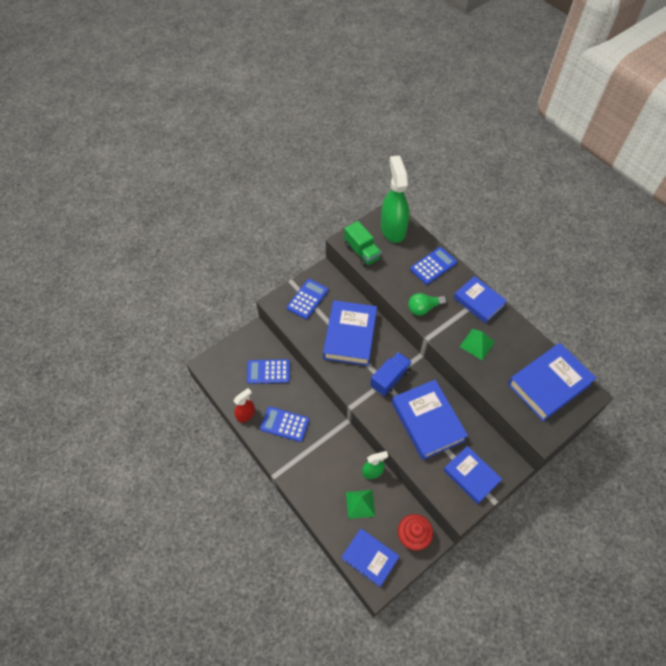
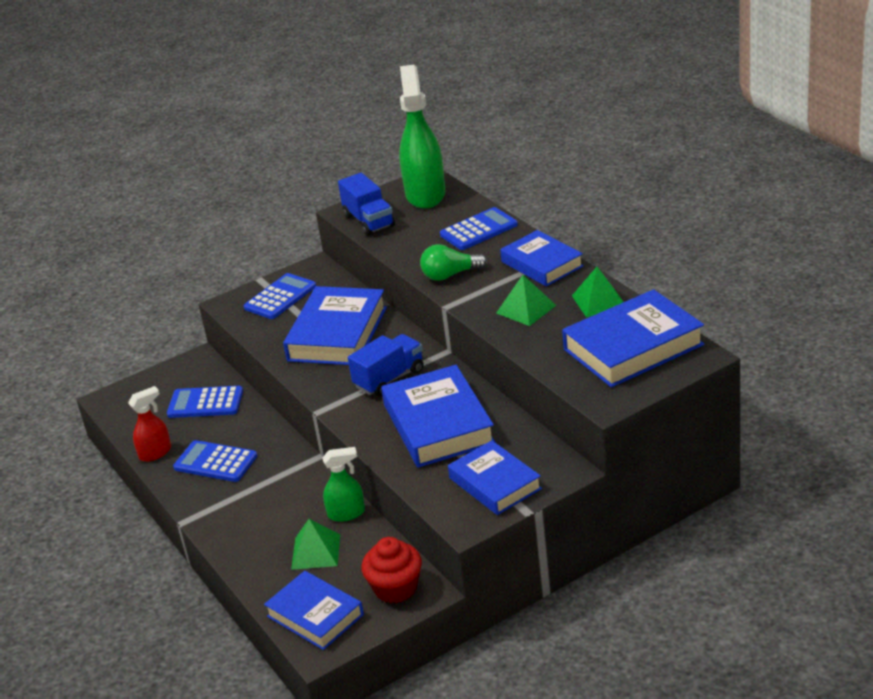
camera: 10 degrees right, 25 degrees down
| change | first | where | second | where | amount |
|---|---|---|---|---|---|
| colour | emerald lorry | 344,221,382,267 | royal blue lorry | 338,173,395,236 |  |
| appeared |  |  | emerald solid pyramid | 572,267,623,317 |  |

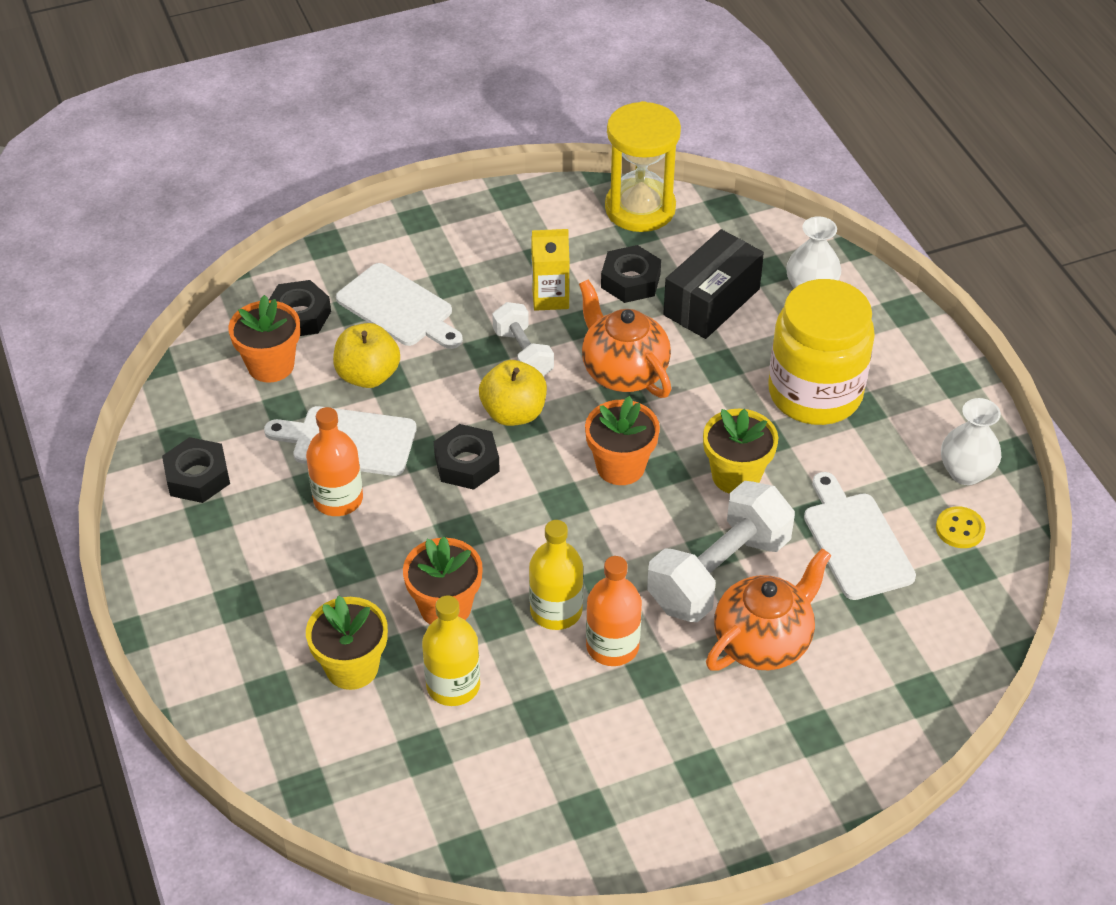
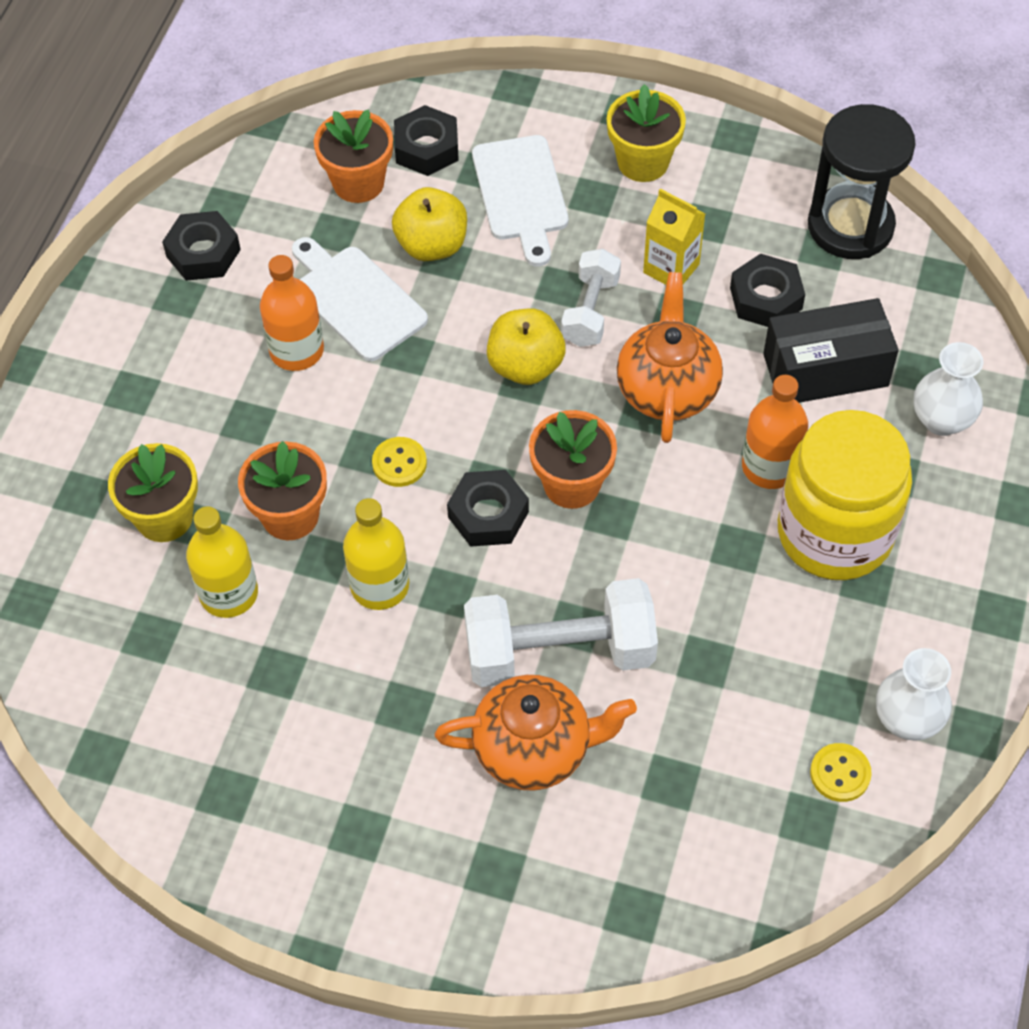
camera: 40 degrees right, 10 degrees up
| change | first | where | second | where | amount |
|---|---|---|---|---|---|
| relocated | jet-black hexagon nut | 434,424,500,490 |  | 447,470,529,547 |  |
| relocated | bright orange flask | 586,556,642,666 |  | 742,375,808,489 |  |
| colour | golden sandglass | 605,101,681,232 | jet-black sandglass | 808,104,916,259 |  |
| relocated | golden potted plant | 703,409,778,494 |  | 607,84,686,182 |  |
| missing | white cutting board | 804,472,916,600 |  |  |  |
| appeared |  |  | golden button | 372,437,427,487 |  |

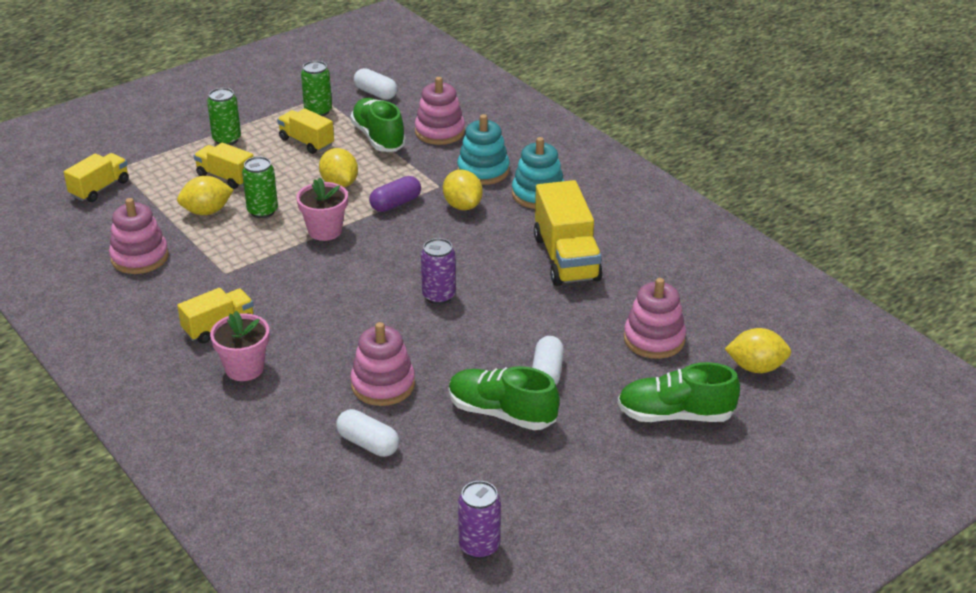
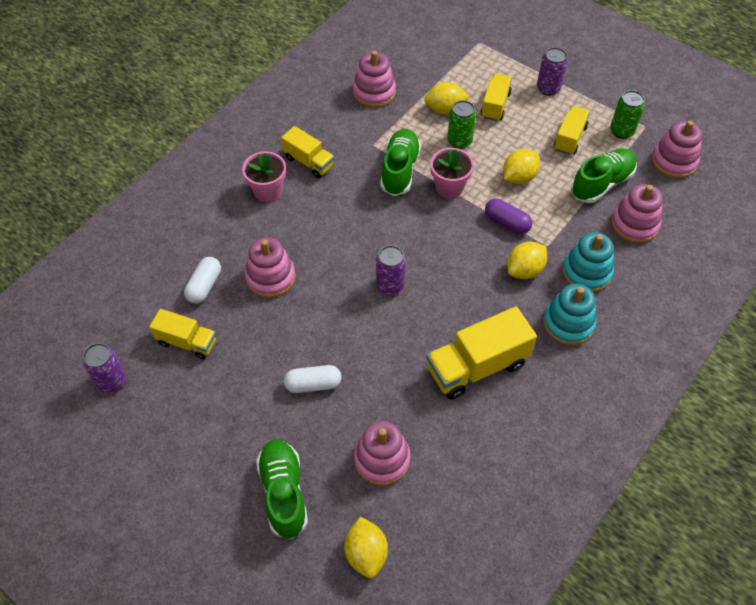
camera: 75 degrees right, 20 degrees up
| change | first | where | second | where | amount |
|---|---|---|---|---|---|
| relocated | golden lorry | 64,153,129,202 |  | 149,309,216,359 |  |
| spun | golden lemon | 177,176,233,215 |  | 424,82,470,114 | 60 degrees counterclockwise |
| colour | emerald soda can | 207,88,241,145 | purple soda can | 537,47,568,96 |  |
| exchanged | white capsule | 354,68,397,100 | pink stacking rings | 652,121,702,179 |  |
| relocated | emerald lace-up shoe | 449,366,560,430 |  | 380,129,421,196 |  |

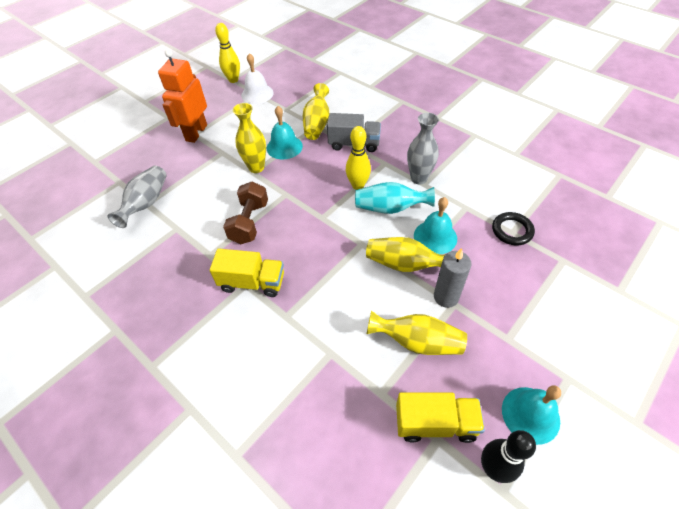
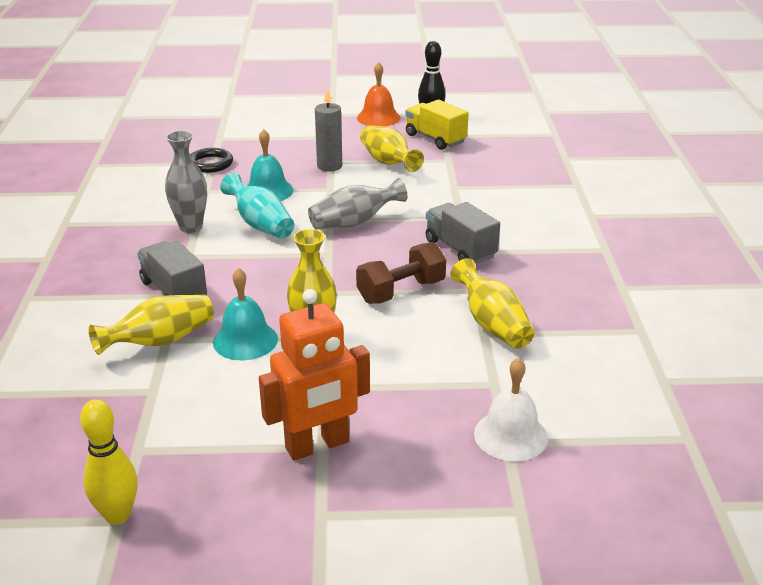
camera: 135 degrees left, 20 degrees down
| change | first | where | second | where | amount |
|---|---|---|---|---|---|
| relocated | grey flower vase | 108,166,167,228 |  | 308,178,407,229 |  |
| colour | golden lorry | 210,249,284,297 | grey lorry | 426,202,500,264 |  |
| relocated | white bell | 241,53,274,104 |  | 474,358,548,461 |  |
| missing | golden bowling pin | 346,126,371,190 |  |  |  |
| relocated | golden flower vase | 366,237,446,272 |  | 450,258,534,349 |  |
| colour | turquoise bell | 502,386,561,445 | bright orange bell | 357,62,400,126 |  |

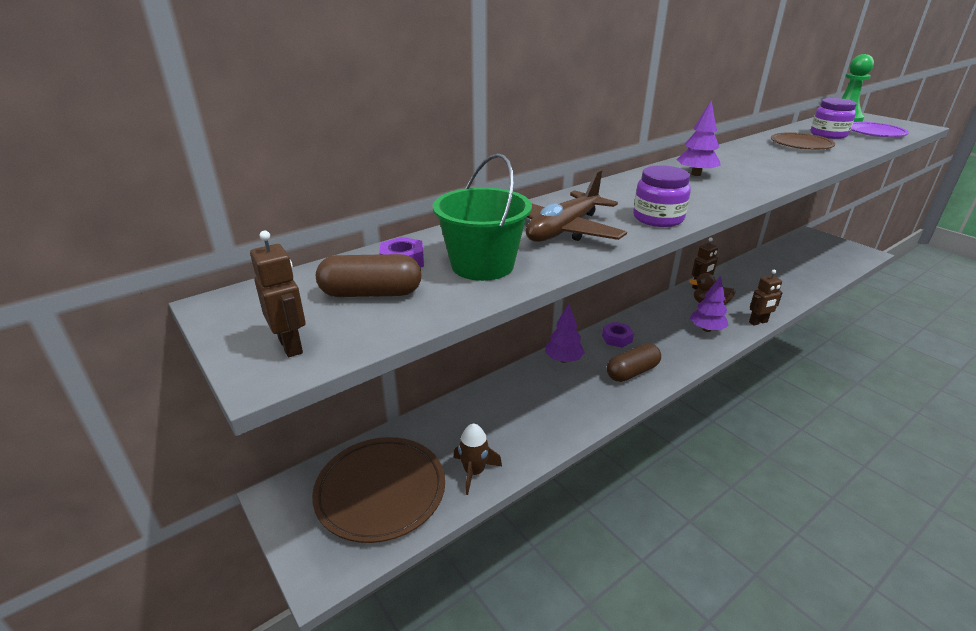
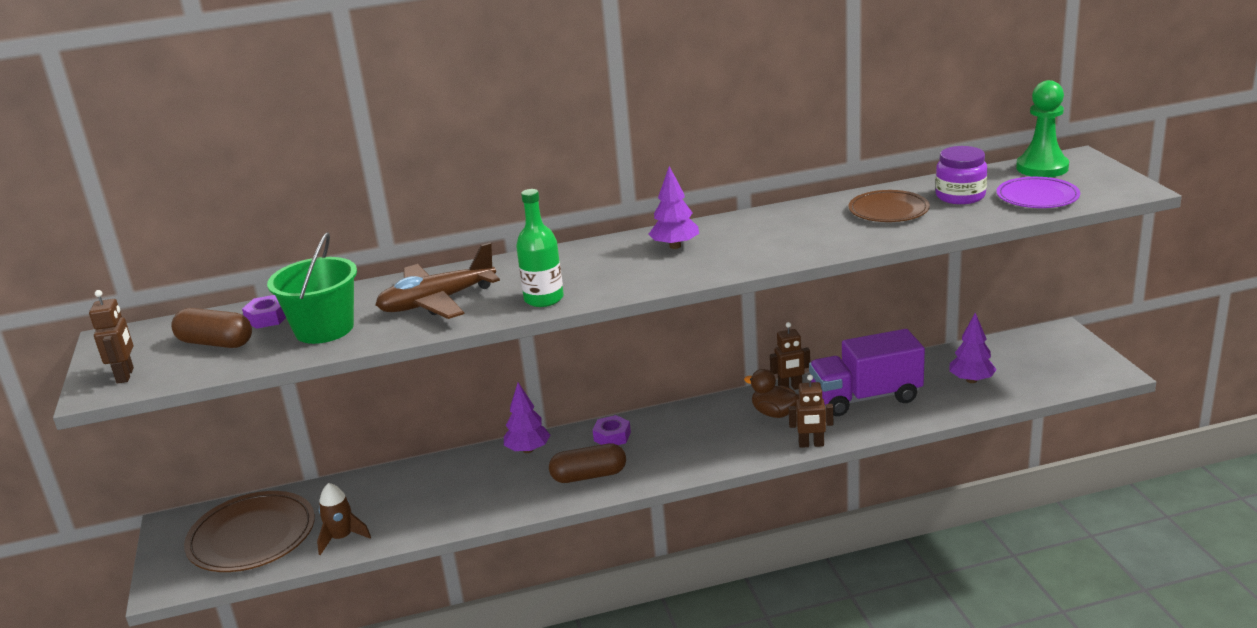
camera: 25 degrees right, 5 degrees down
| change | first | where | second | where | amount |
|---|---|---|---|---|---|
| exchanged | purple jar | 633,165,691,227 | emerald flask | 516,189,564,307 |  |
| relocated | purple toy tree | 690,276,729,332 |  | 950,313,997,383 |  |
| appeared |  |  | purple lorry | 809,329,925,416 |  |

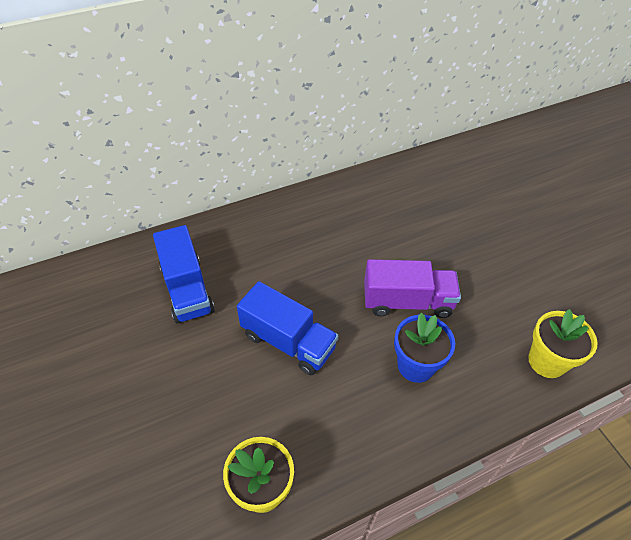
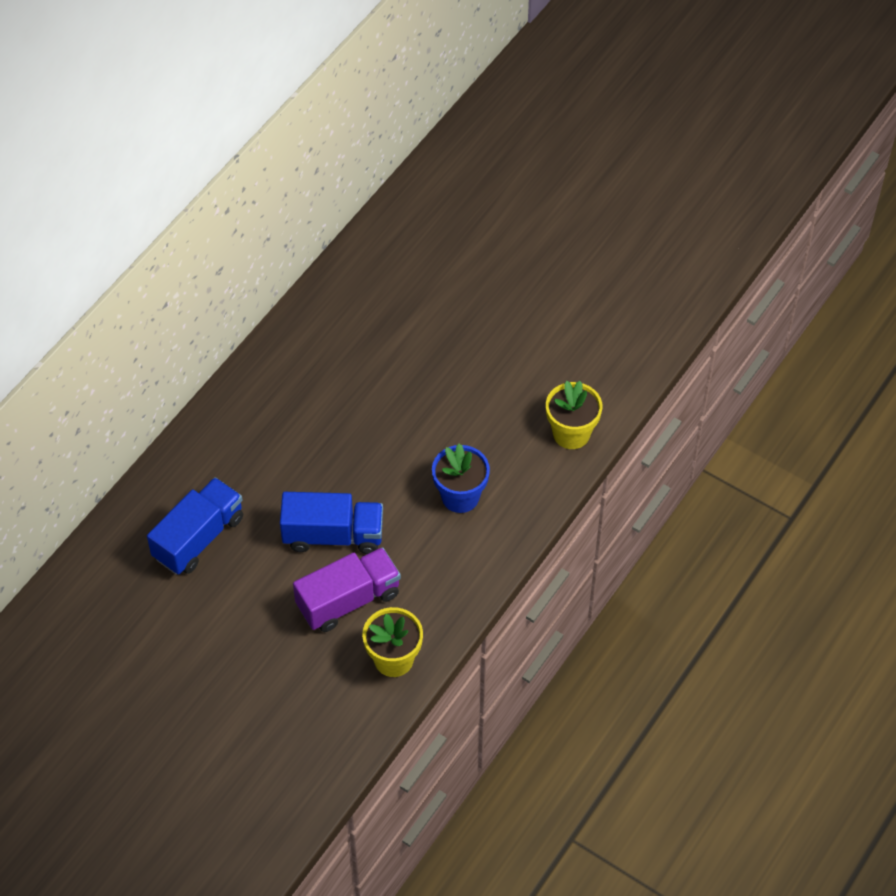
camera: 30 degrees left, 5 degrees up
| change | first | where | second | where | amount |
|---|---|---|---|---|---|
| spun | royal blue lorry | 153,225,215,323 |  | 147,477,243,574 | 90 degrees counterclockwise |
| relocated | purple lorry | 364,259,461,318 |  | 293,547,401,632 |  |

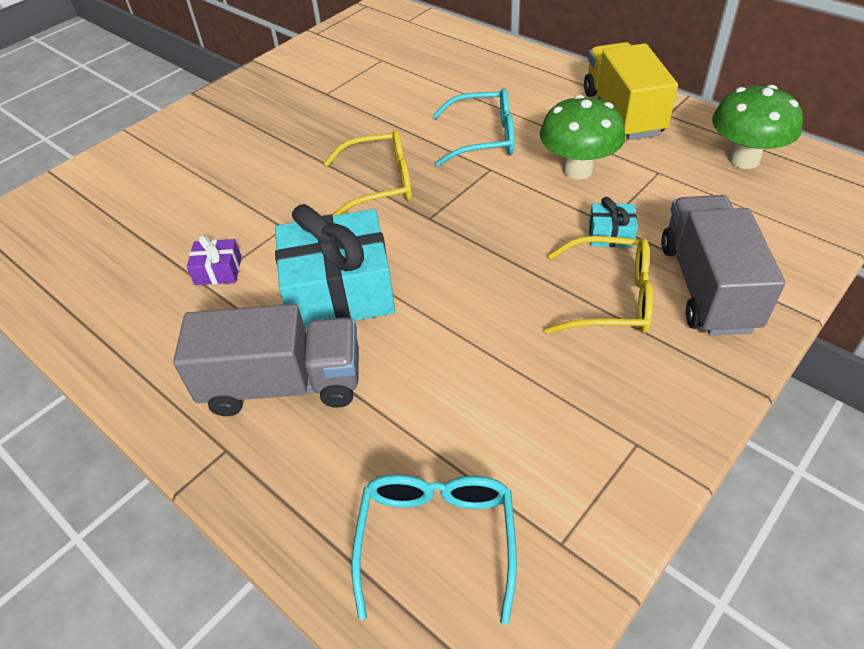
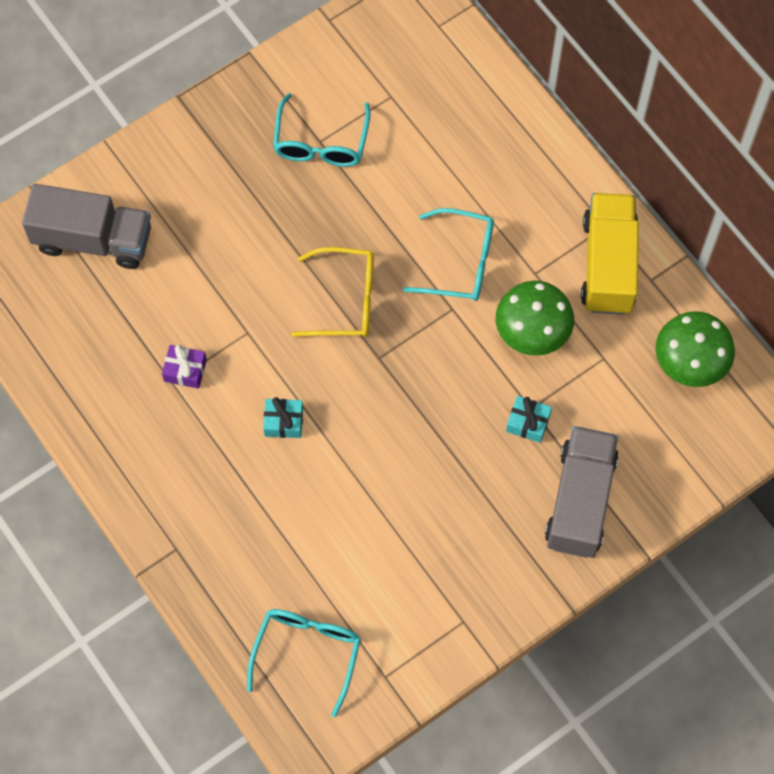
camera: 10 degrees right, 20 degrees up
| change | first | where | second | where | amount |
|---|---|---|---|---|---|
| relocated | grey lorry | 173,304,359,416 |  | 22,184,151,269 |  |
| size | turquoise gift | 275,204,395,330 |  | 263,397,303,438 | x0.43 |
| missing | golden glasses | 544,236,653,334 |  |  |  |
| appeared |  |  | turquoise glasses | 273,93,371,167 |  |

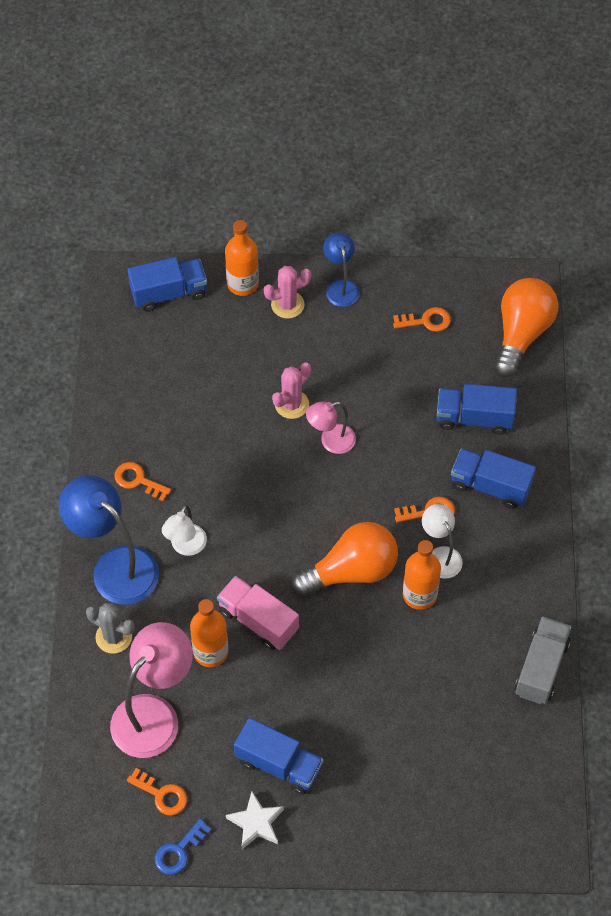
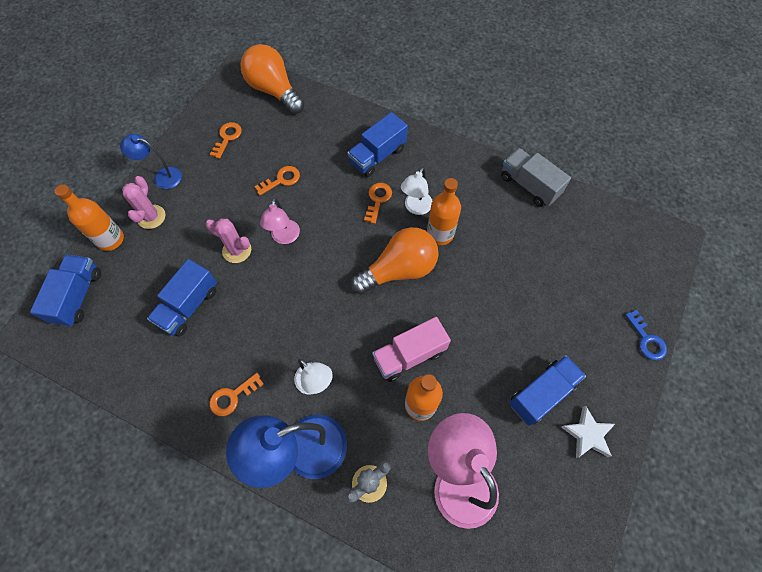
camera: 65 degrees left, 5 degrees up
| change | first | where | second | where | amount |
|---|---|---|---|---|---|
| relocated | bright orange door key | 127,768,187,815 |  | 254,166,300,195 |  |
| relocated | royal blue door key | 155,819,211,875 |  | 625,310,667,360 |  |
| spun | pink prickly plant | 272,362,311,419 |  | 206,219,251,263 | 45 degrees counterclockwise |
| spun | bright orange bulb | 292,522,398,596 |  | 351,227,439,294 | 60 degrees clockwise |
| spun | white reading lamp | 422,504,463,579 |  | 401,167,432,215 | 60 degrees counterclockwise |
| relocated | royal blue lorry | 437,384,517,434 |  | 147,259,217,337 |  |

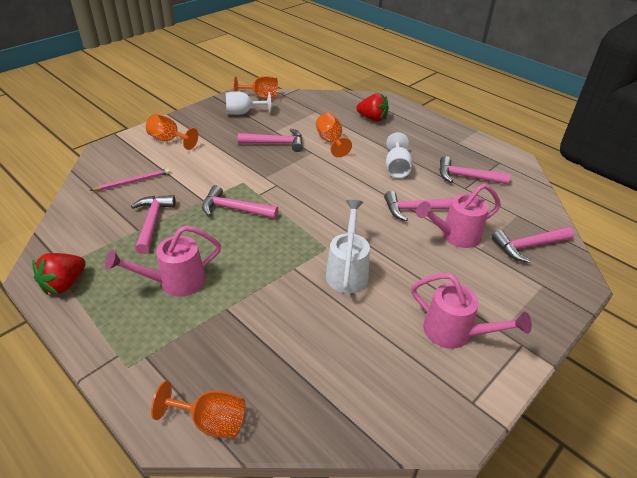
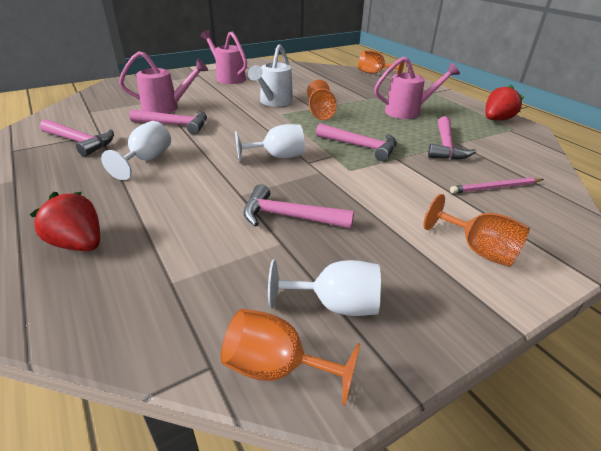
camera: 165 degrees left, 5 degrees down
| change | first | where | second | where | amount |
|---|---|---|---|---|---|
| relocated | bright orange goblet | 316,113,352,157 |  | 307,80,337,120 |  |
| missing | pink hammer | 492,227,574,263 |  |  |  |
| appeared |  |  | white goblet | 235,124,305,162 |  |

